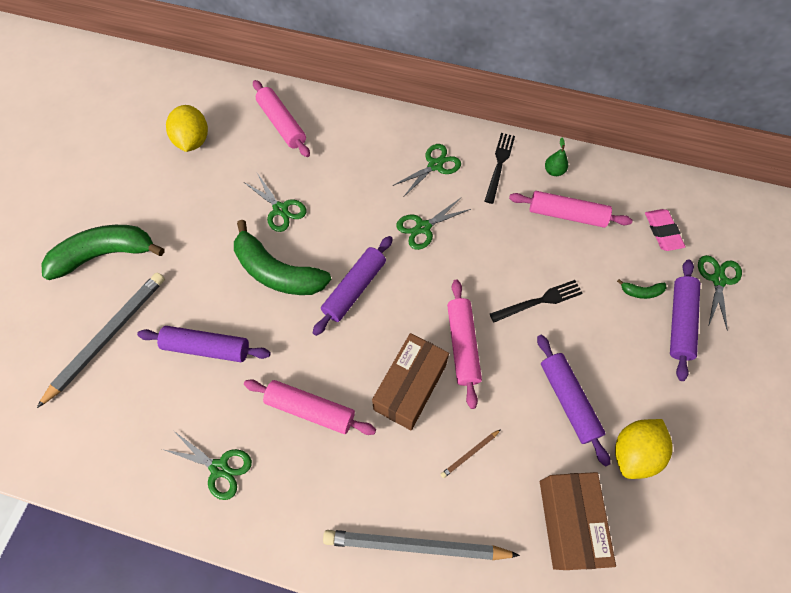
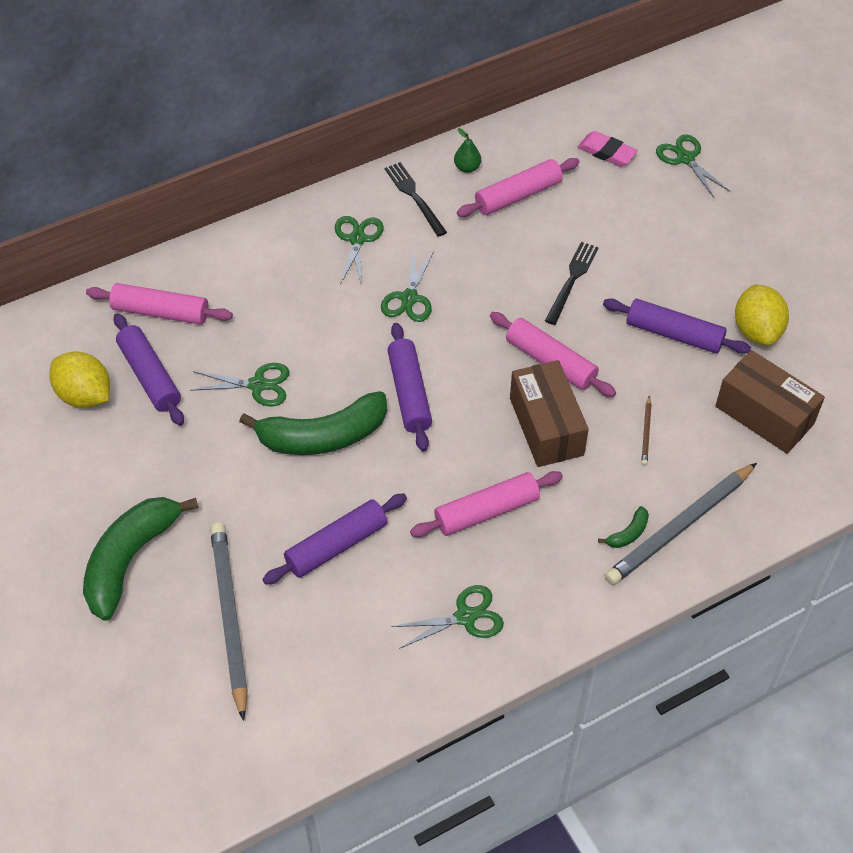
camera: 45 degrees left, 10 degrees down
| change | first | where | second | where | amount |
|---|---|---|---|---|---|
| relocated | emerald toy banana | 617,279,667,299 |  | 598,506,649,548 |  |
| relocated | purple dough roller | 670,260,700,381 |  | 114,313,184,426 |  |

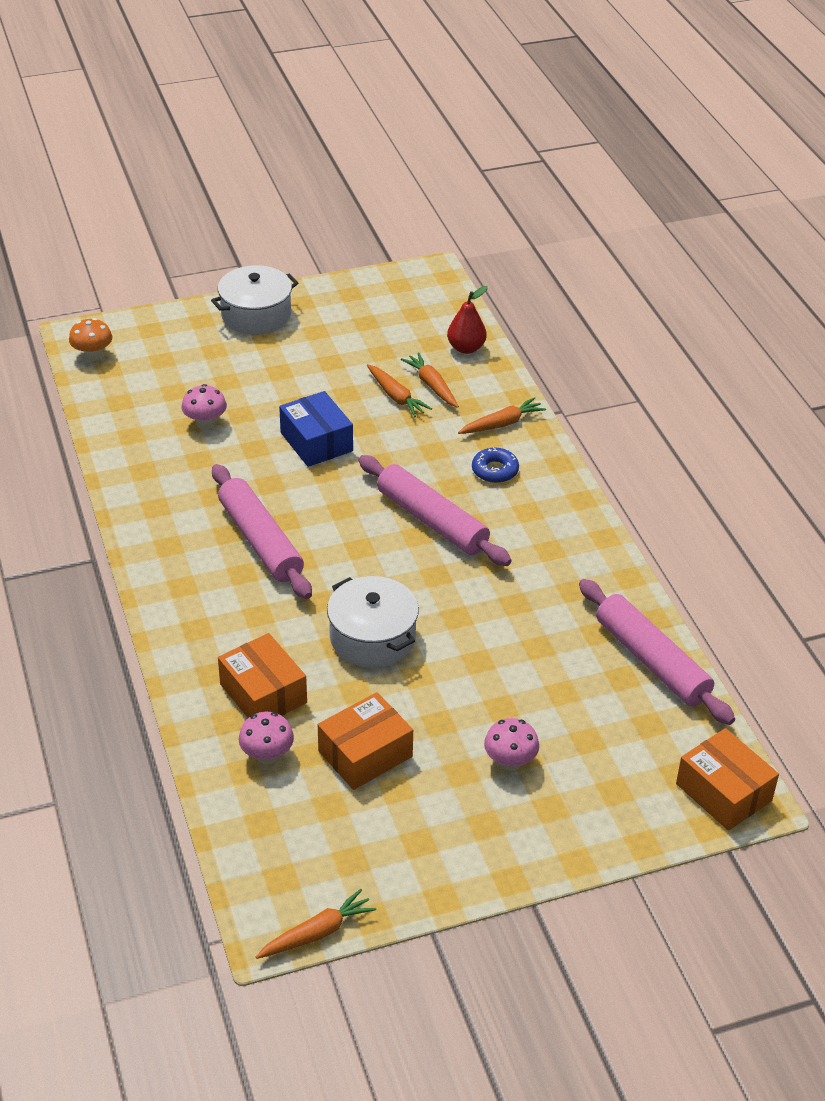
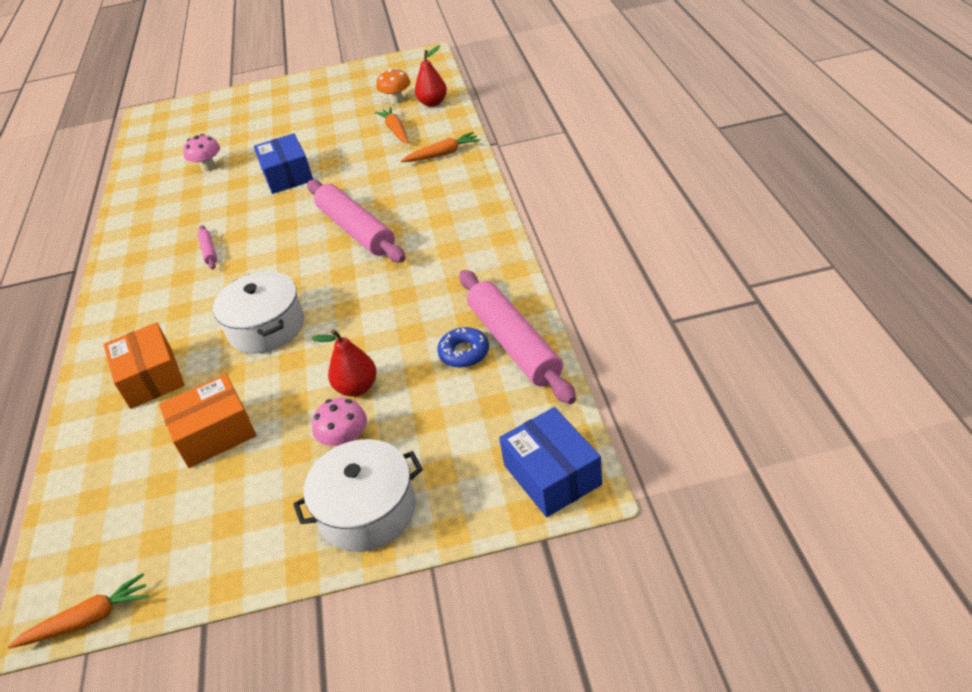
camera: 15 degrees right, 0 degrees up
| change | first | where | second | where | amount |
|---|---|---|---|---|---|
| relocated | bright orange toadstool | 69,318,112,361 |  | 377,68,410,104 |  |
| relocated | white pot | 211,265,298,334 |  | 293,439,423,552 |  |
| size | pink dough roller | 212,464,312,599 |  | 197,225,217,270 | x0.43 |
| missing | pink toadstool | 239,712,294,764 |  |  |  |
| missing | bright orange carrot | 367,364,432,417 |  |  |  |
| relocated | royal blue donut | 472,447,519,483 |  | 437,327,489,368 |  |
| colour | bright orange parcel | 676,728,779,831 | royal blue parcel | 499,407,602,517 |  |
| appeared |  |  | scarlet pear | 311,329,377,397 |  |

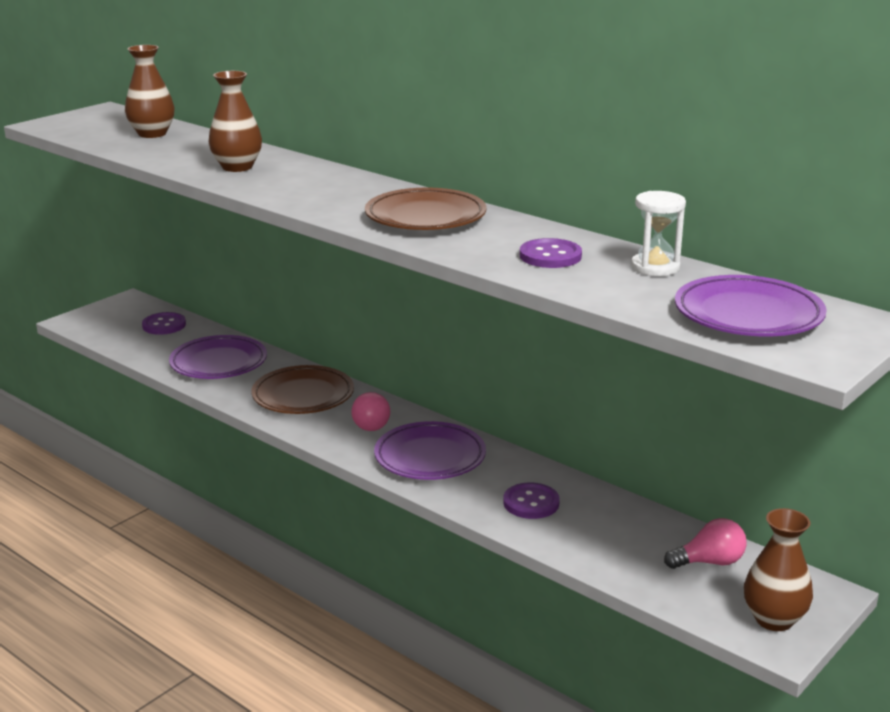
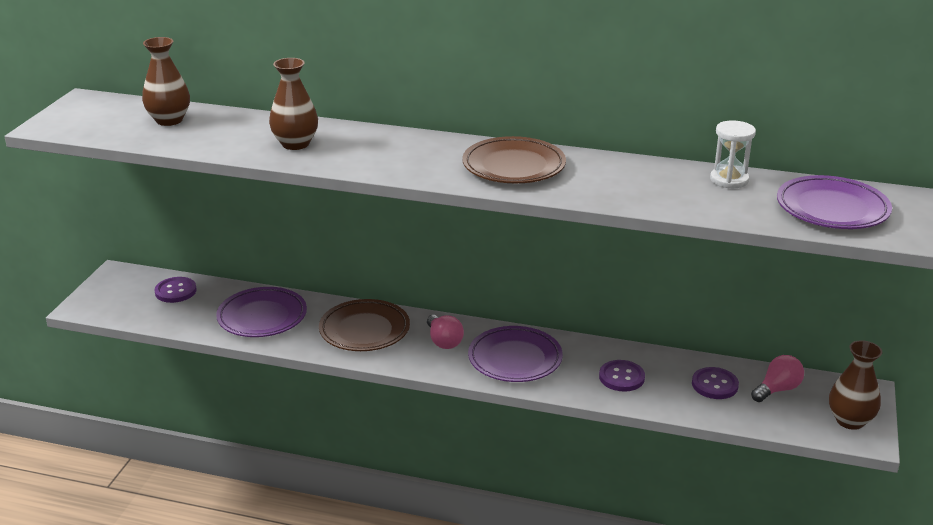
camera: 25 degrees left, 5 degrees up
| change | first | where | second | where | amount |
|---|---|---|---|---|---|
| relocated | purple button | 520,238,582,268 |  | 692,367,739,399 |  |

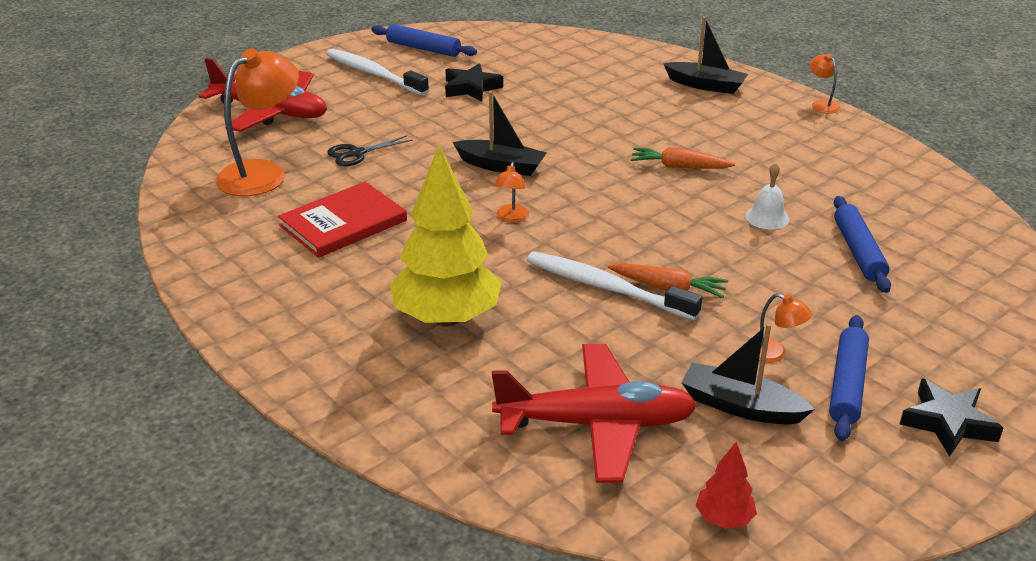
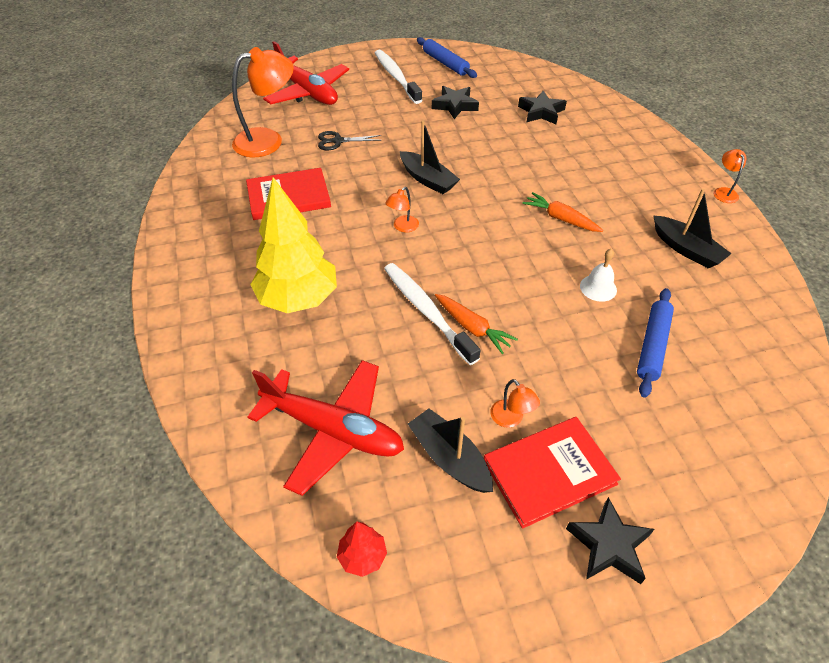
camera: 25 degrees right, 15 degrees up
| change | first | where | second | where | amount |
|---|---|---|---|---|---|
| relocated | jet-black toy boat | 663,16,748,94 |  | 653,189,732,268 |  |
| exchanged | royal blue dough roller | 829,315,869,441 | scarlet hardback | 484,417,621,529 |  |
| appeared |  |  | jet-black star shape | 518,91,567,124 |  |

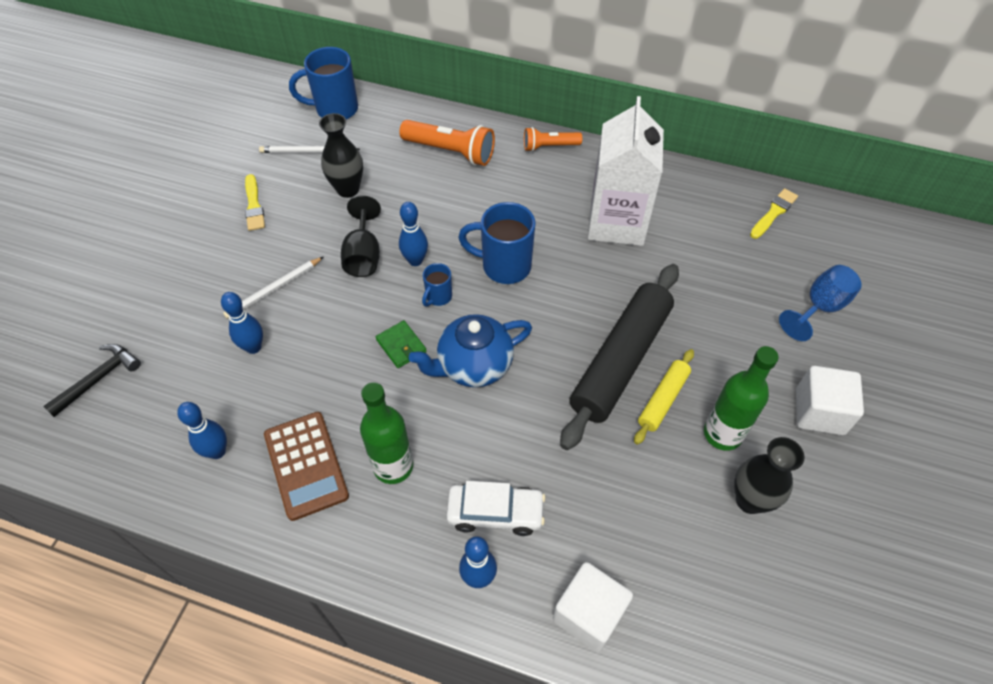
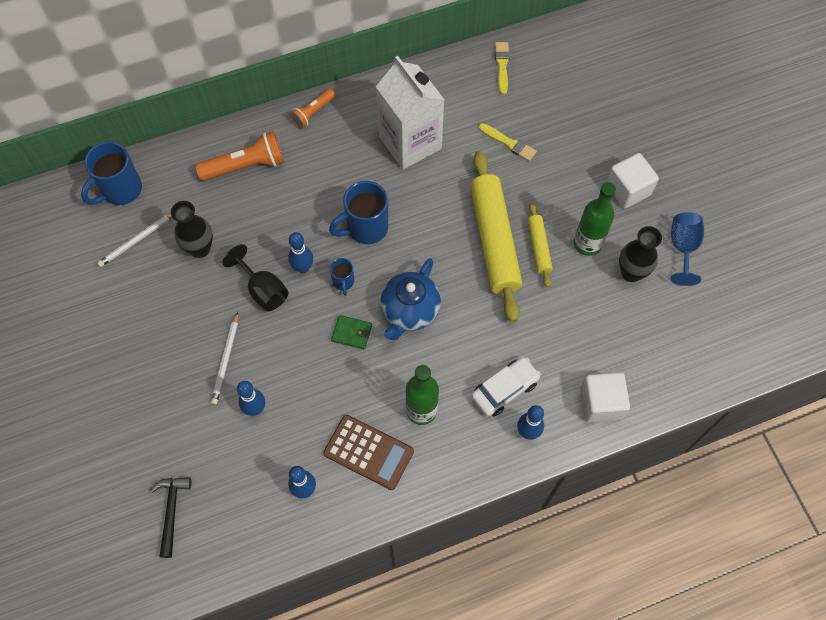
camera: 40 degrees left, 10 degrees up
| change | first | where | second | where | amount |
|---|---|---|---|---|---|
| relocated | golden paintbrush | 245,174,265,231 |  | 479,123,537,161 |  |
| colour | jet-black dough roller | 560,264,679,450 | golden dough roller | 470,151,523,322 |  |
| relocated | royal blue goblet | 779,265,862,341 |  | 670,212,704,286 |  |

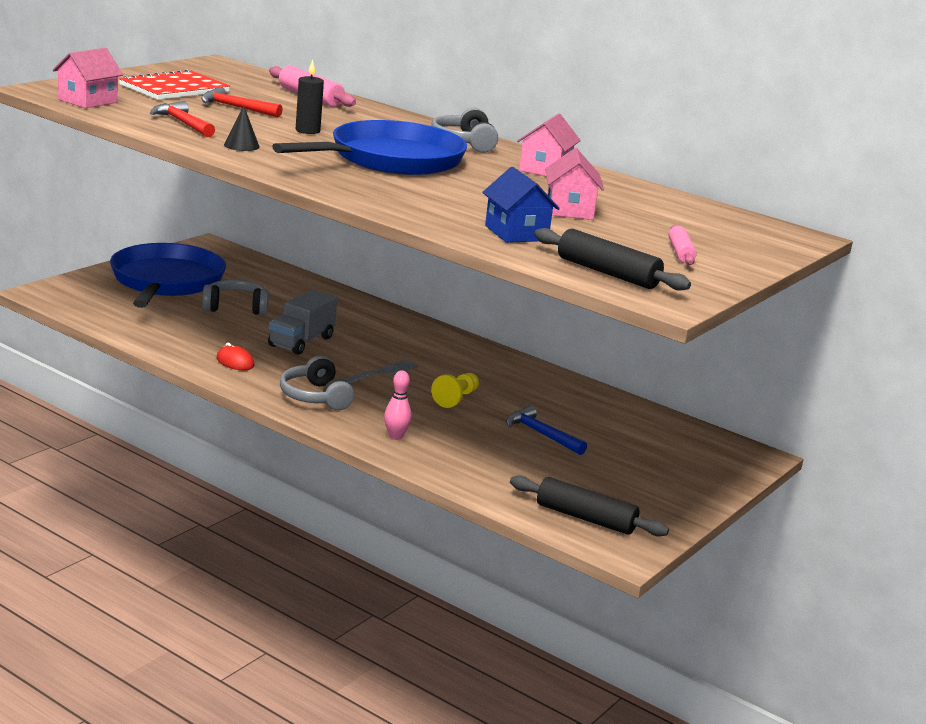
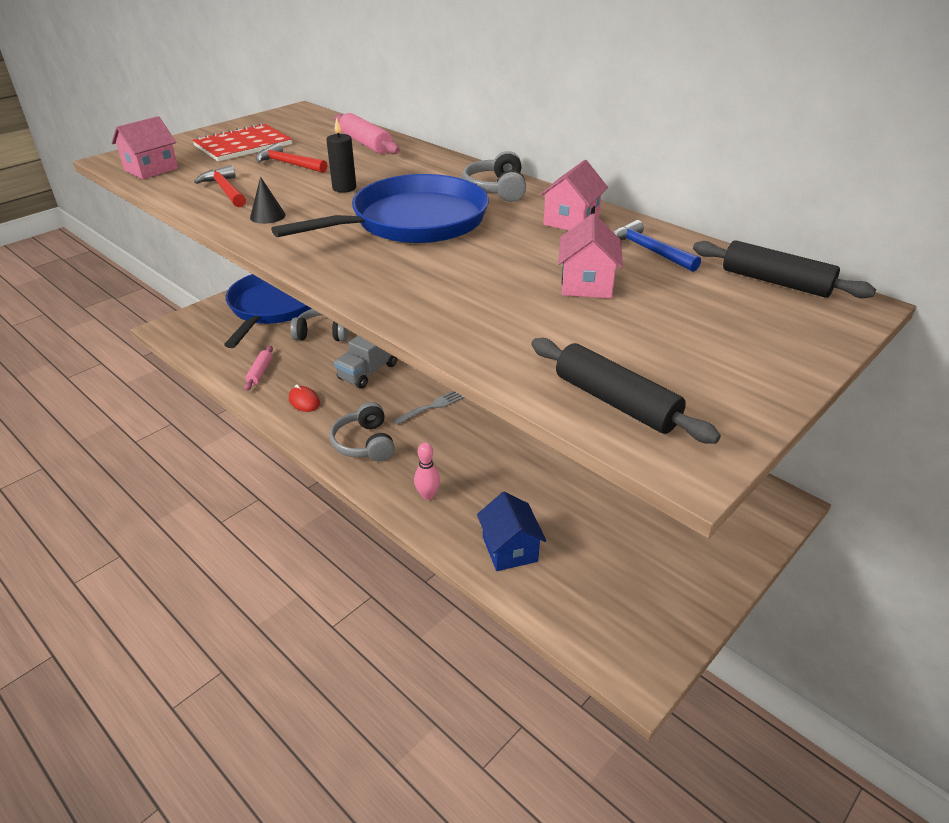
camera: 10 degrees right, 15 degrees up
| change | first | where | second | where | amount |
|---|---|---|---|---|---|
| missing | golden game pawn | 431,373,479,408 |  |  |  |
| relocated | royal blue house | 482,167,560,243 |  | 477,492,546,571 |  |
| relocated | royal blue hammer | 506,405,587,455 |  | 613,220,701,272 |  |
| relocated | jet-black dough roller | 510,476,669,537 |  | 693,240,876,298 |  |
| relocated | pink dough roller | 669,225,697,265 |  | 244,346,273,391 |  |

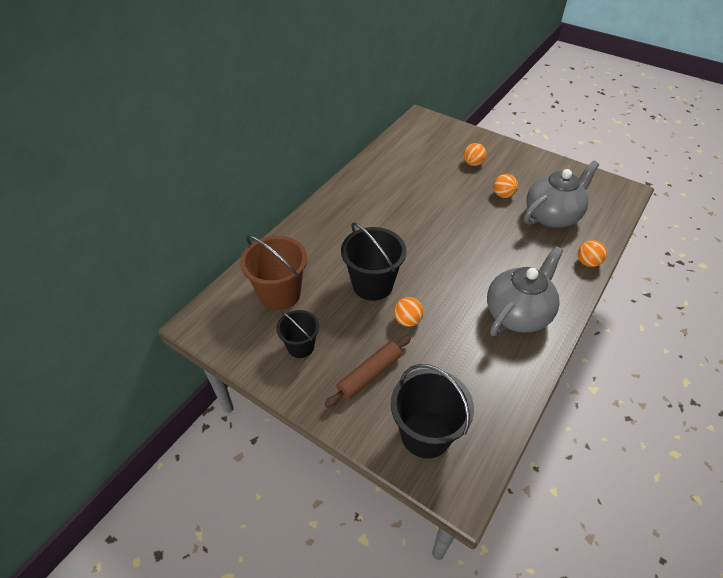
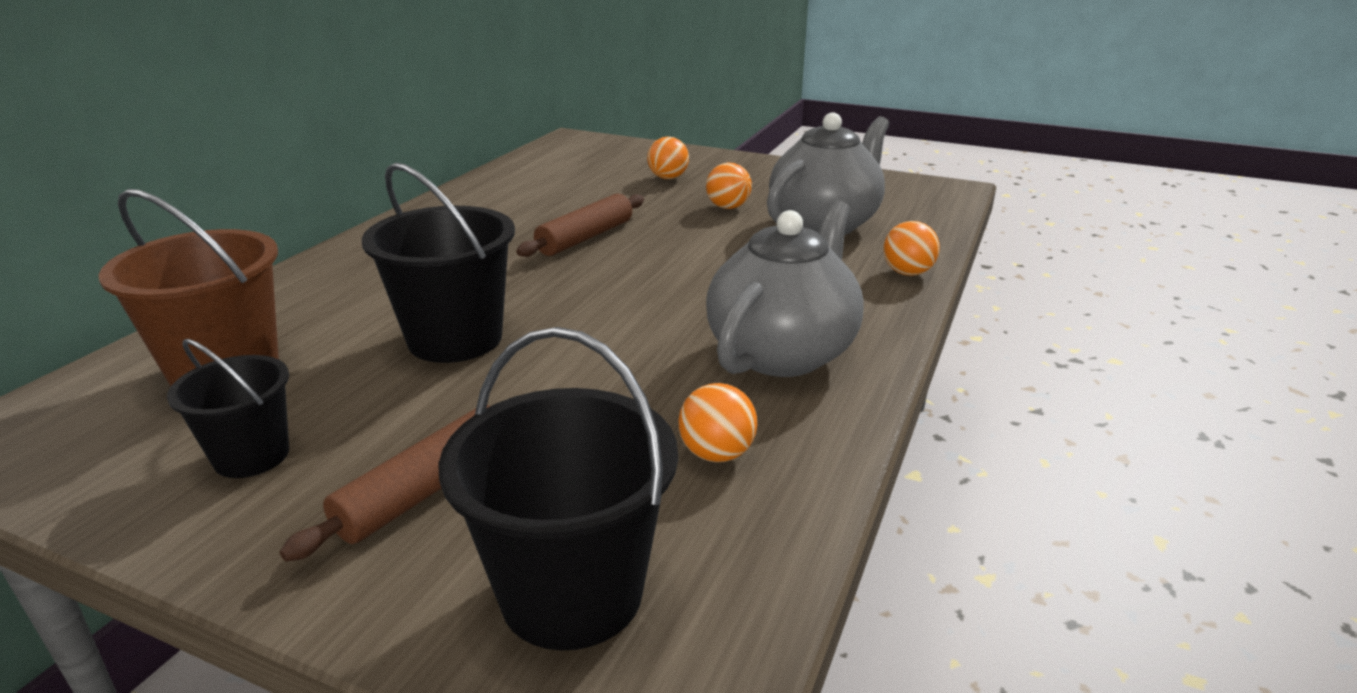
camera: 10 degrees left, 20 degrees down
| change | first | where | second | where | amount |
|---|---|---|---|---|---|
| relocated | bright orange sphere | 394,297,424,327 |  | 678,383,757,462 |  |
| appeared |  |  | russet dough roller | 516,194,644,257 |  |

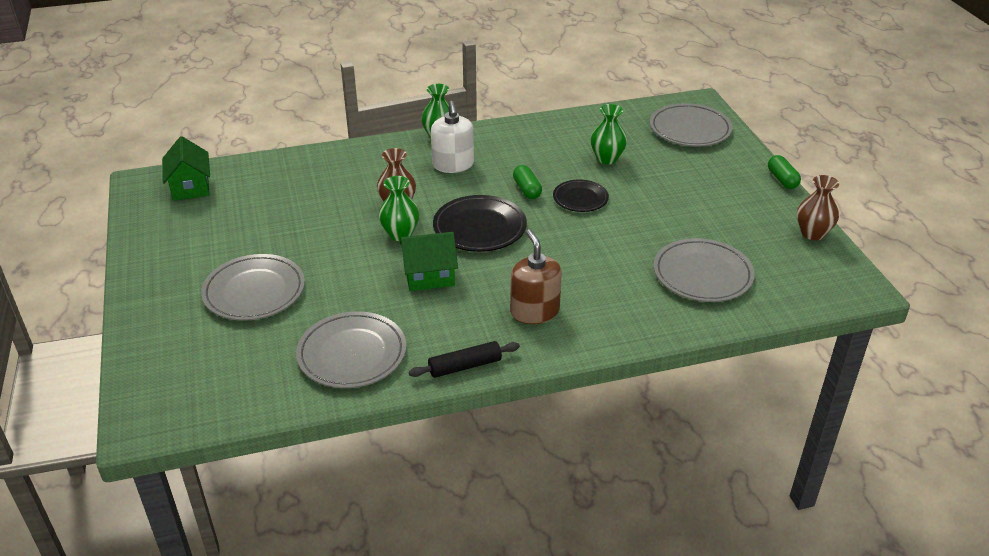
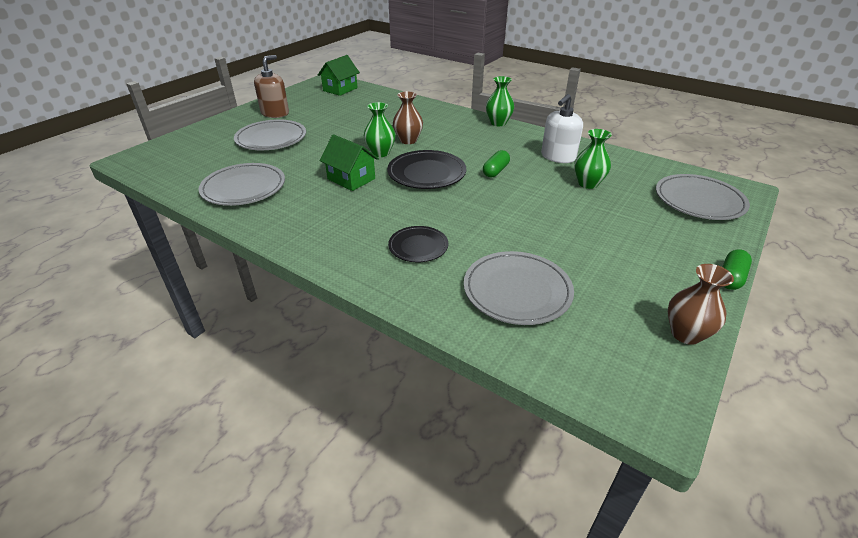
camera: 50 degrees right, 0 degrees up
| change | first | where | second | where | amount |
|---|---|---|---|---|---|
| missing | jet-black dough roller | 409,341,520,378 |  |  |  |
| relocated | white pump bottle | 431,101,474,173 |  | 541,94,583,163 |  |
| relocated | russet pump bottle | 510,229,562,324 |  | 254,55,289,118 |  |
| relocated | jet-black plate | 553,179,609,212 |  | 388,226,448,262 |  |

